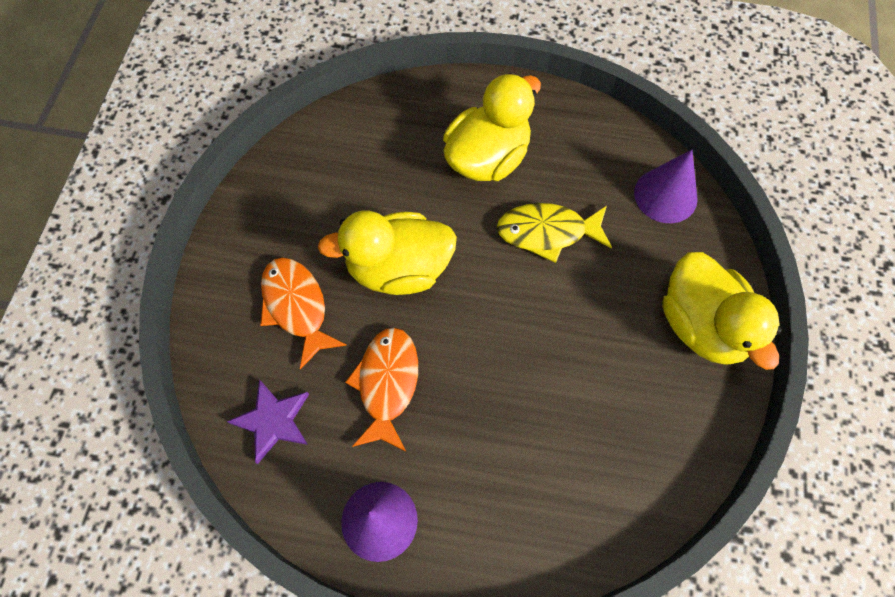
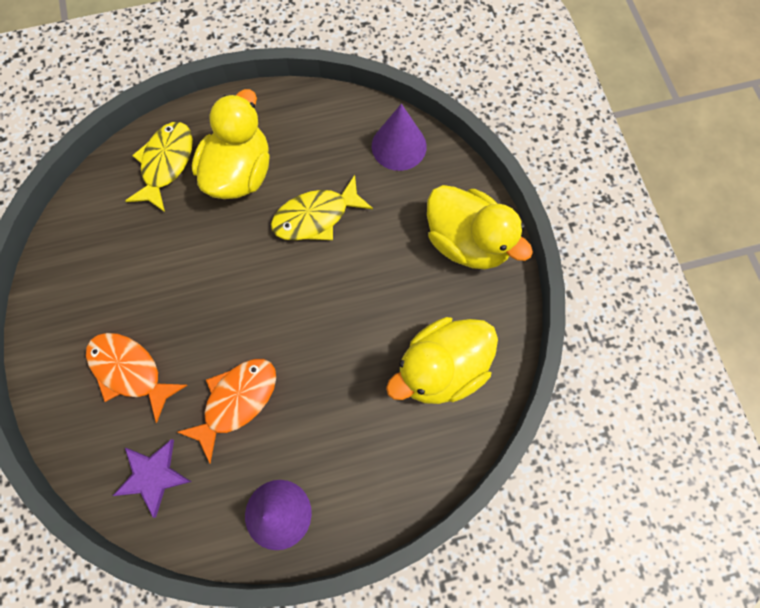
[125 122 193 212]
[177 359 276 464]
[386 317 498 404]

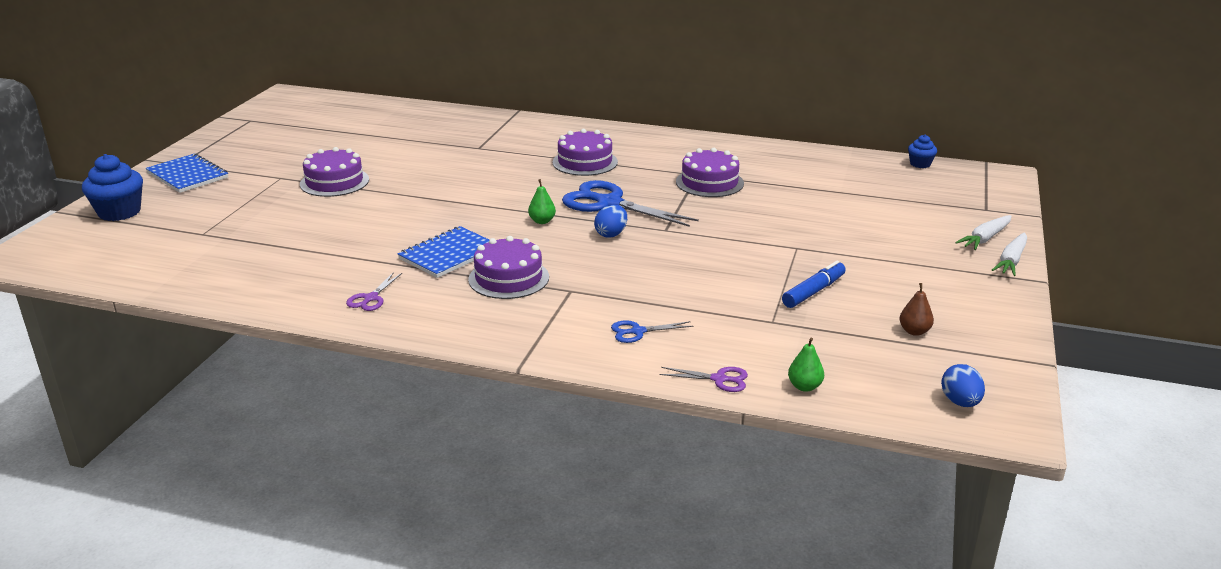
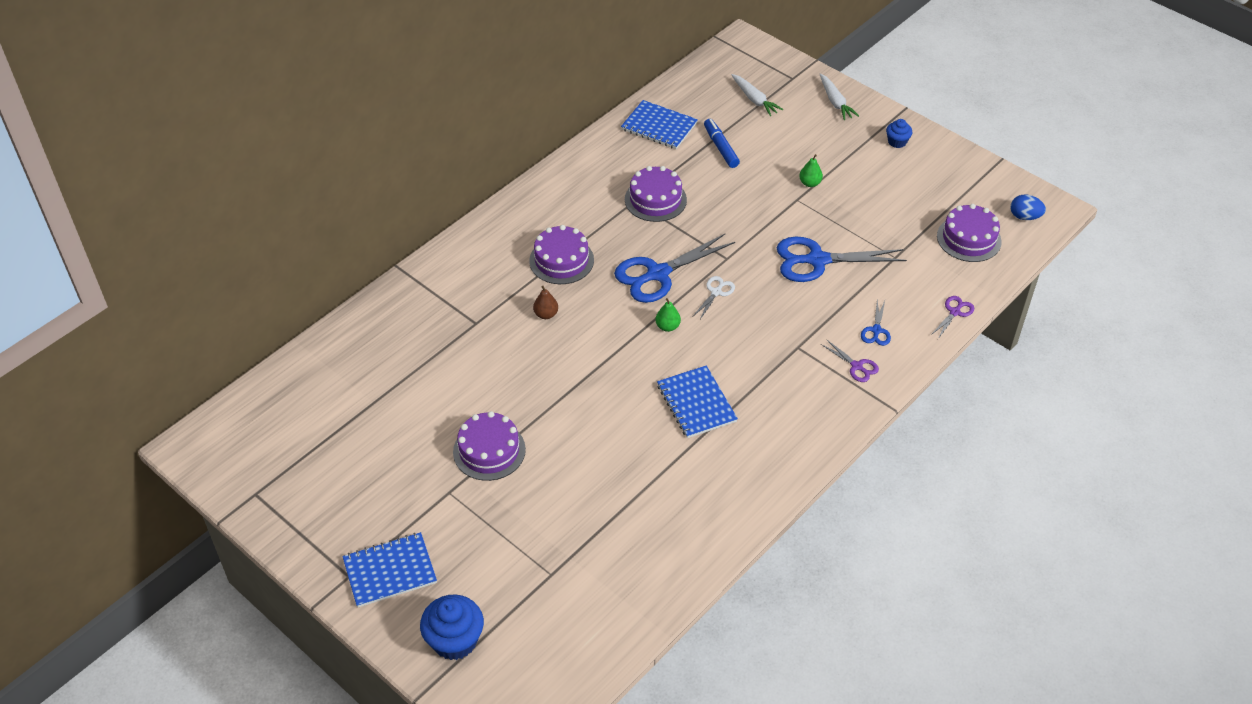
[533 286 558 319]
[621 100 698 149]
[692 276 735 319]
[704 119 740 168]
[731 74 783 116]
[777 237 907 282]
[799 154 823 187]
[821 339 879 382]
[886 119 912 148]
[937 204 1002 262]

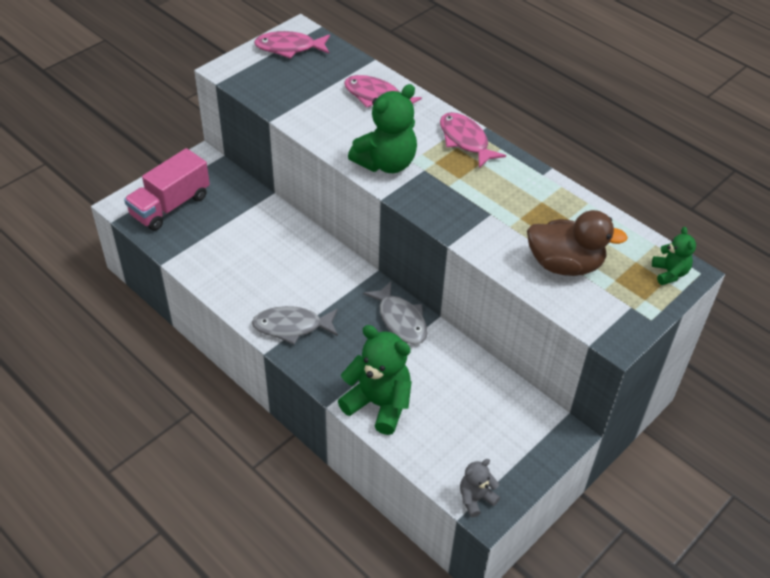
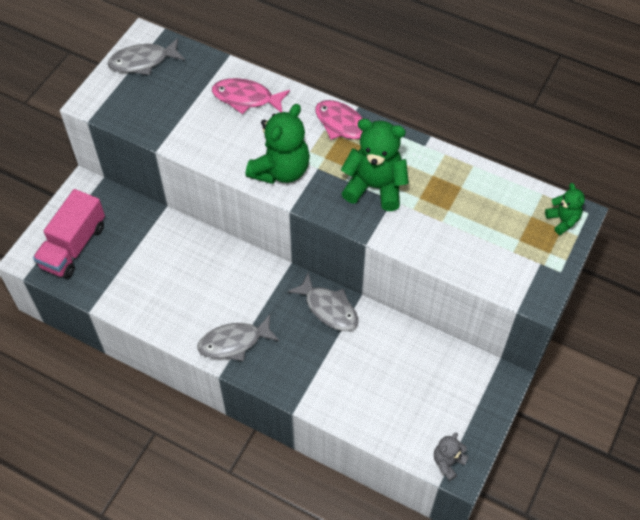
[108 38 185 75]
[341 119 409 211]
[527 210 628 276] (first image)

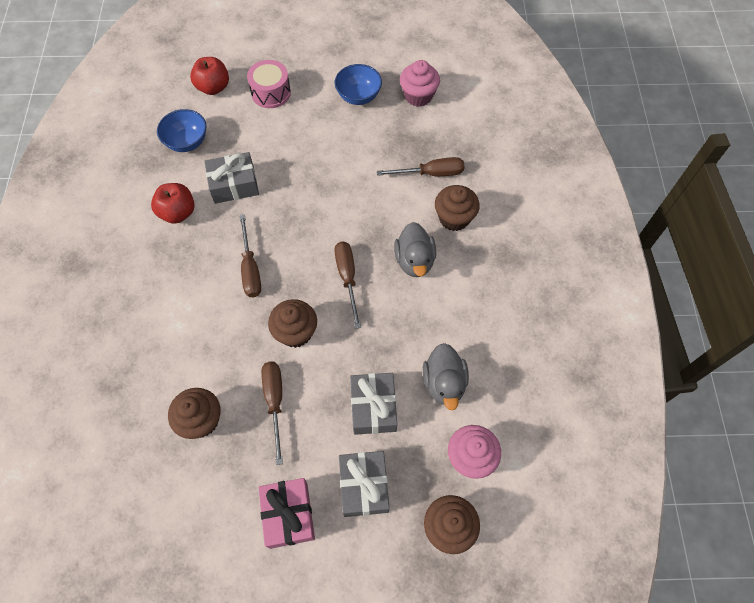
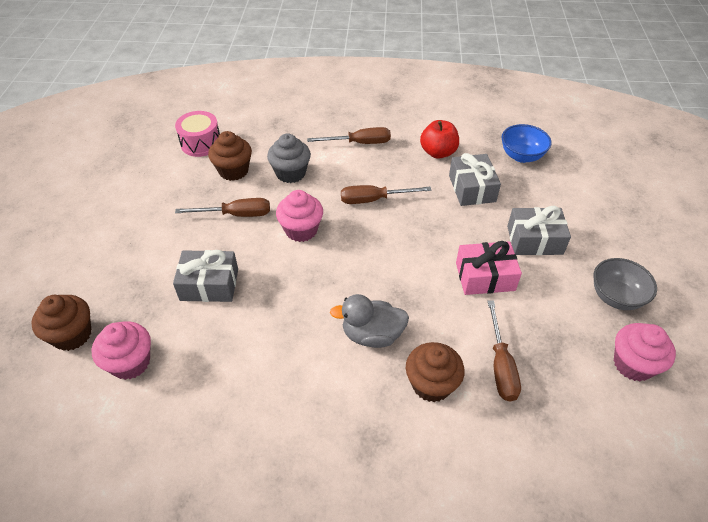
[175 111 220 157]
[267 133 311 183]
[276 190 323 242]
[307 127 391 144]
[456 241 522 295]
[507 206 571 255]
[593 258 657 310]
[190 57 229 95] (first image)
[423 343 469 410] (first image)

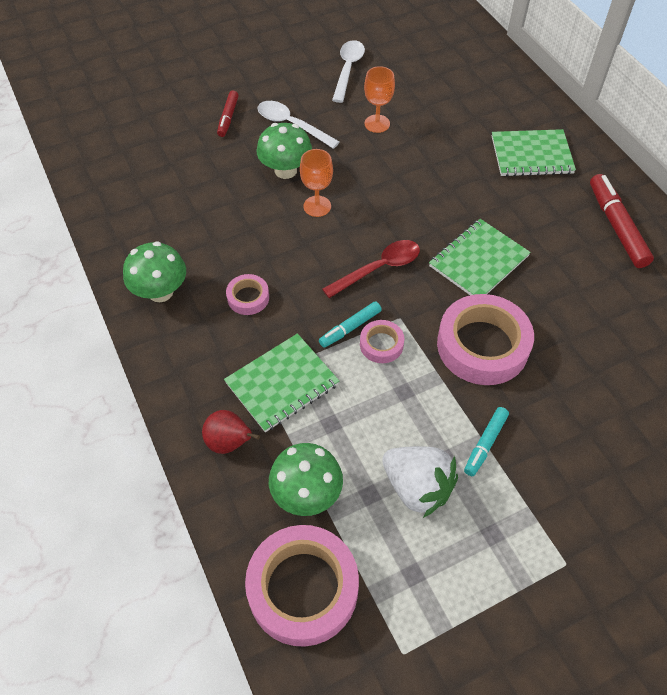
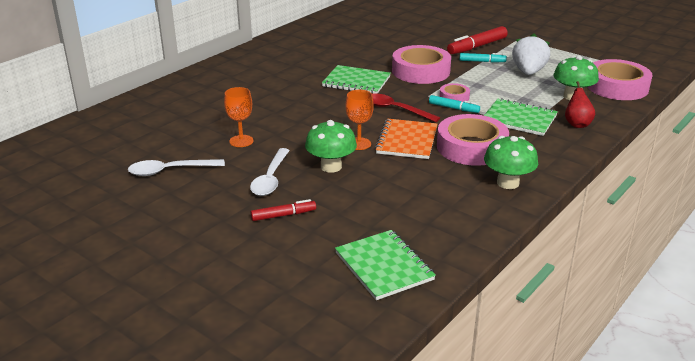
[335 230 436 300]
[375 119 438 159]
[437 114 509 166]
[447 26 508 54]

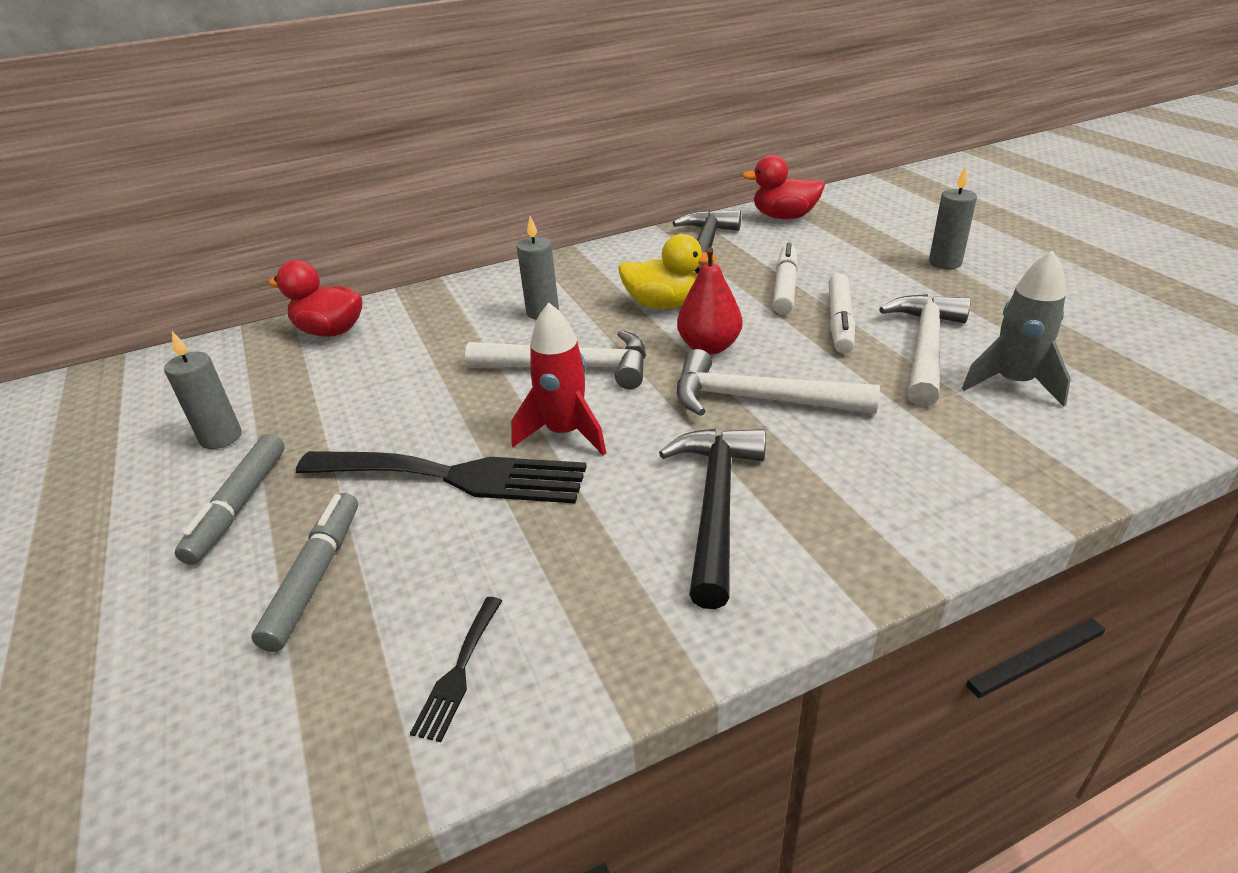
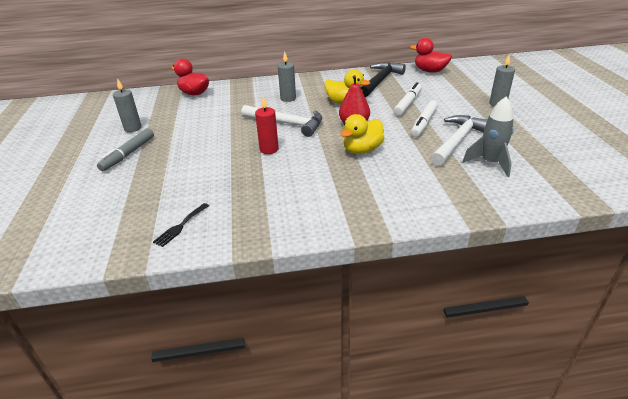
[255 96 279 154]
[340 114 384 154]
[251 493 358 652] (first image)
[296 451 587 503] (first image)
[659 428 766 609] (first image)

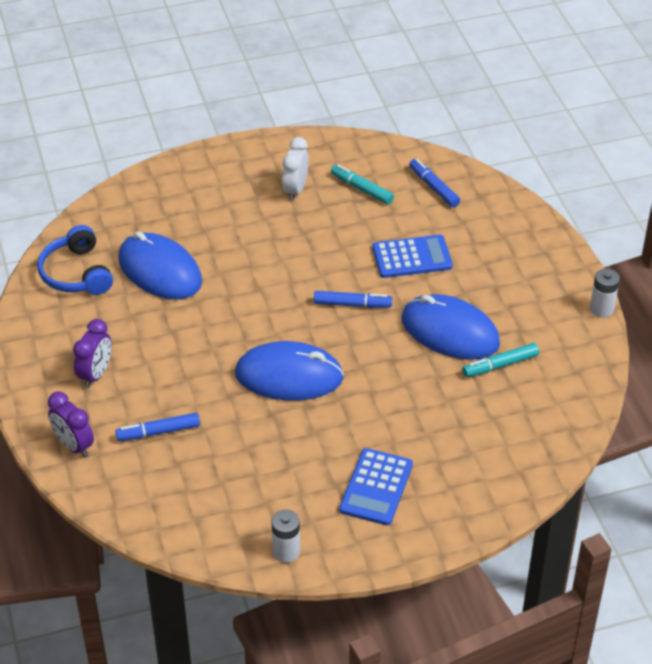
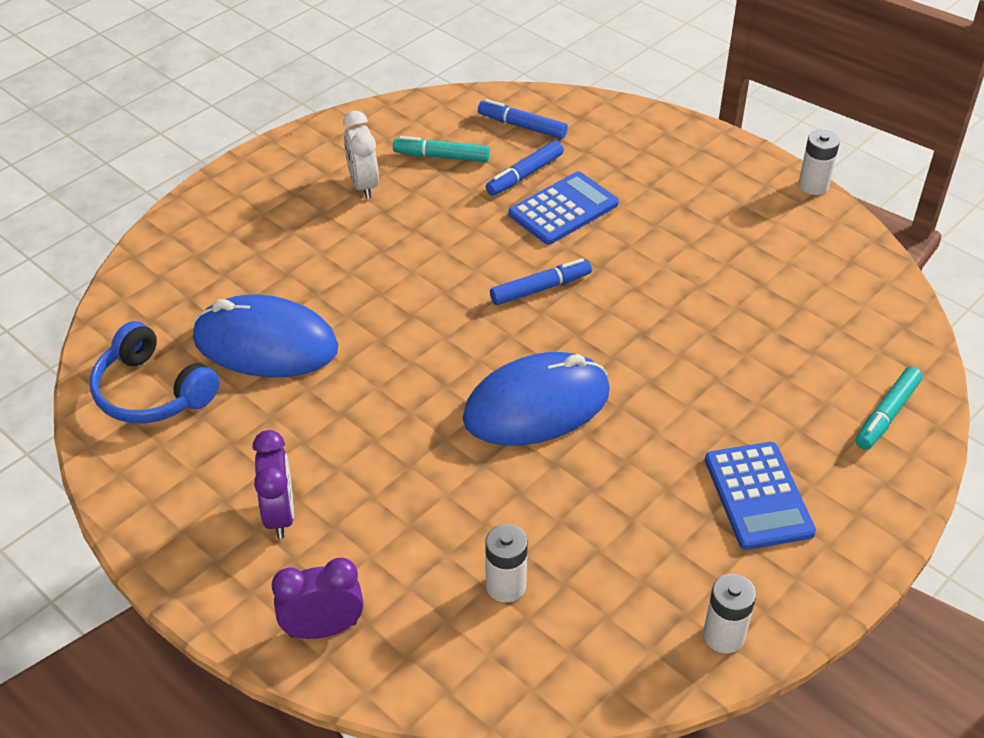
[272 558 364 639]
[485 524 528 603]
[486 140 564 196]
[856 367 923 450]
[401 294 500 360] (first image)

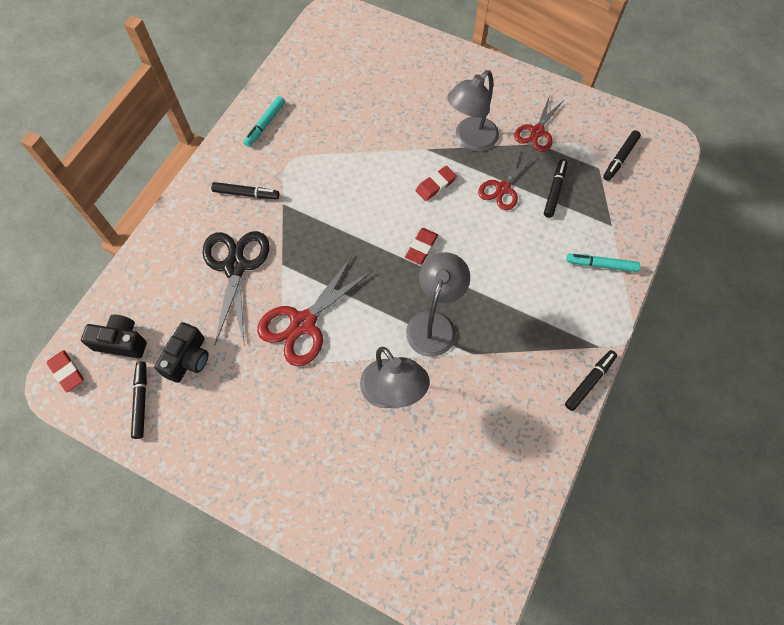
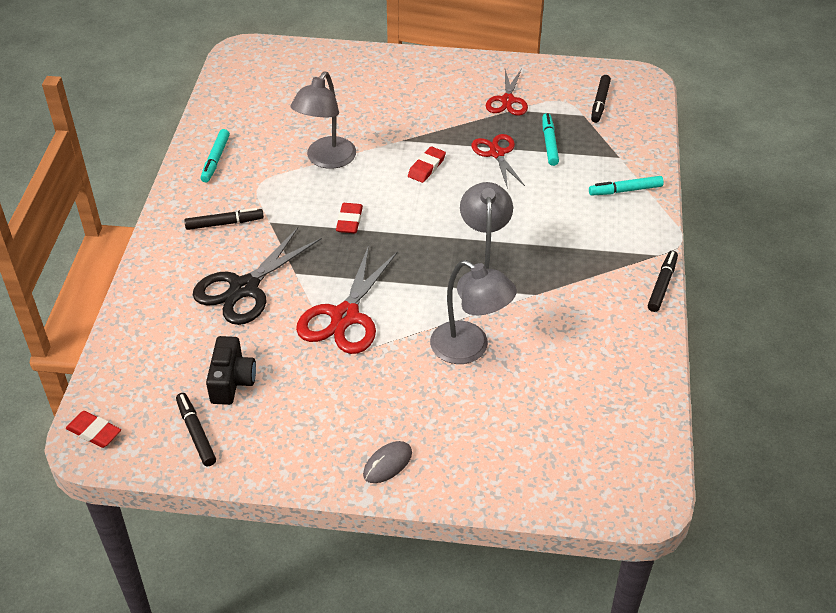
[193 226 322 325]
[290 71 356 169]
[336 203 363 233]
[363 441 412 483]
[471 134 525 189]
[542 113 559 166]
[81 315 147 358] (first image)

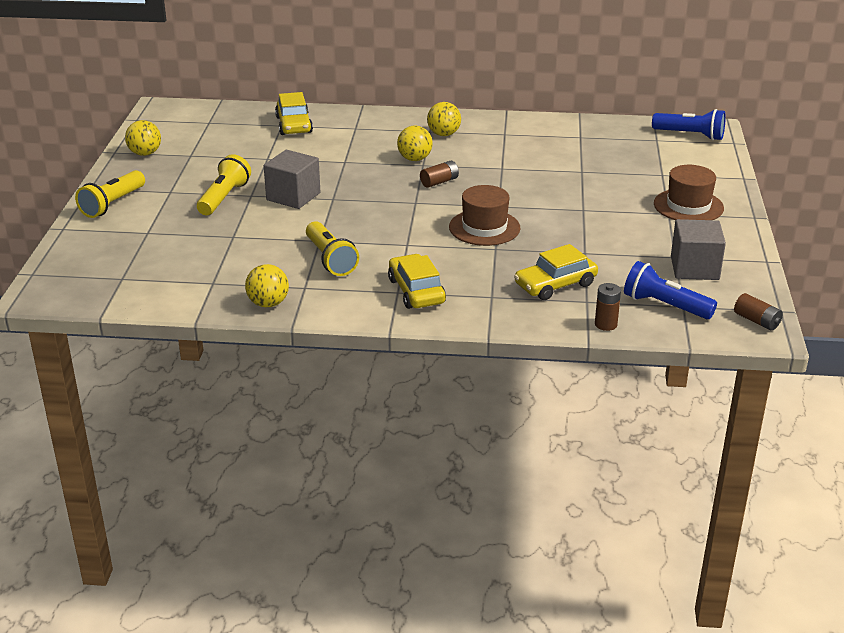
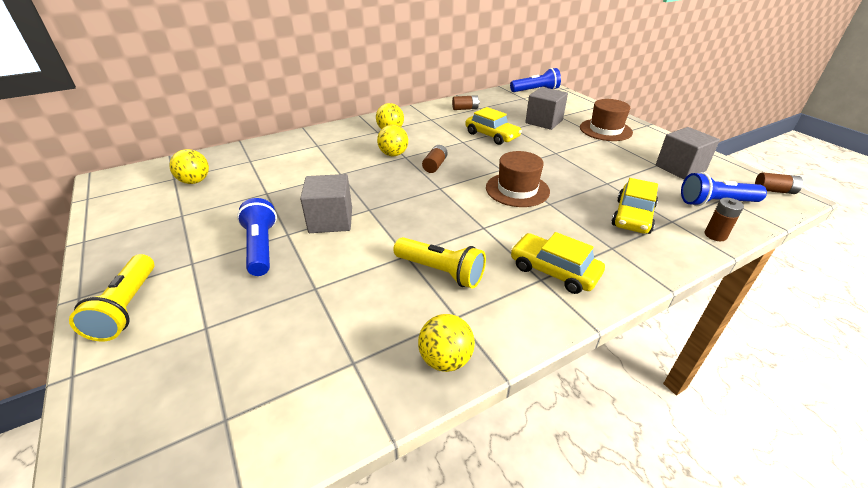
[169 149 209 184]
[237 198 277 276]
[452 95 480 110]
[465 107 522 145]
[525 87 568 130]

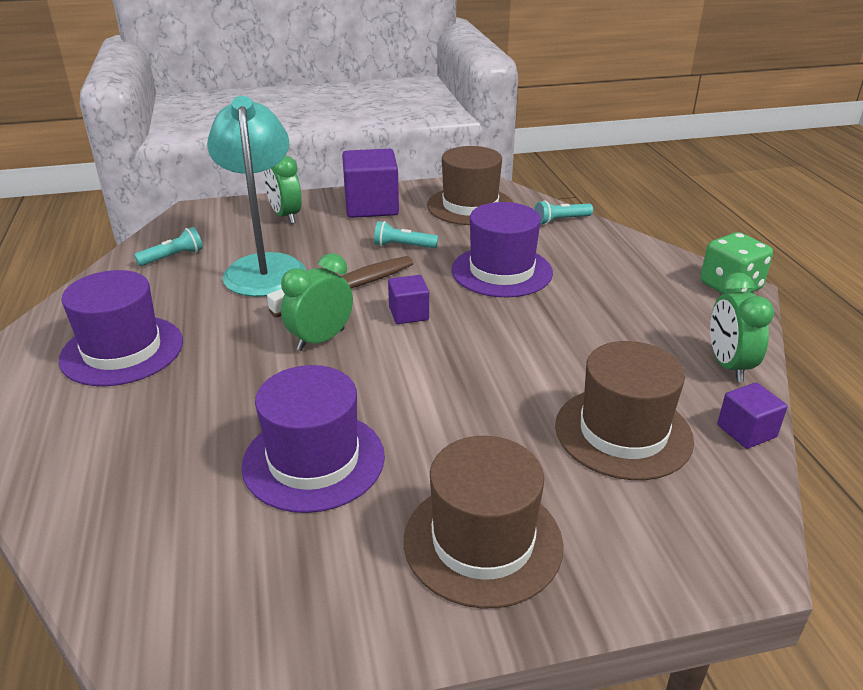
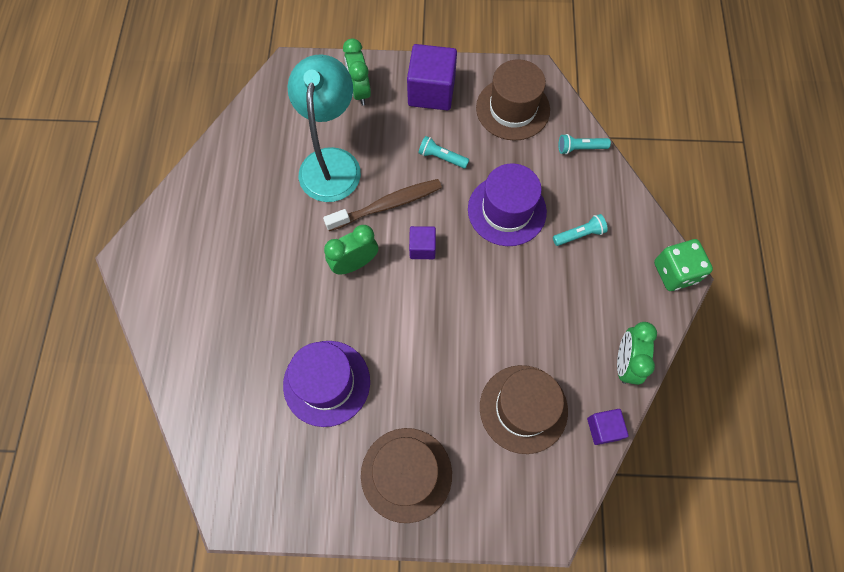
[553 214 608 246]
[59 270 183 386] (first image)

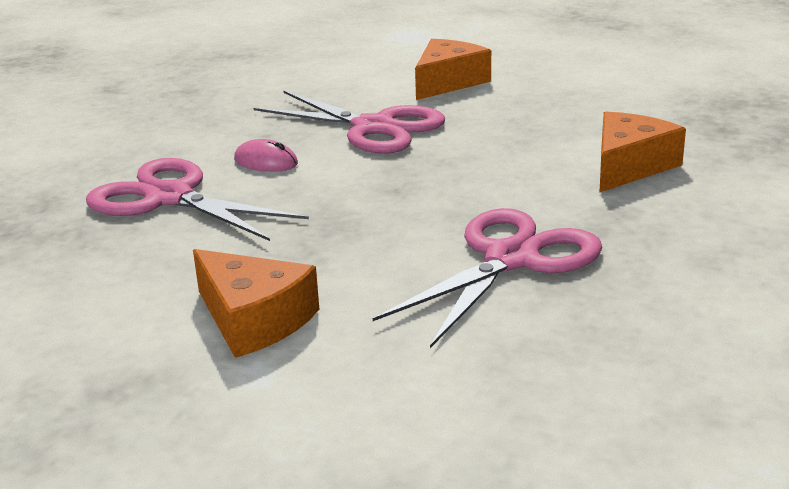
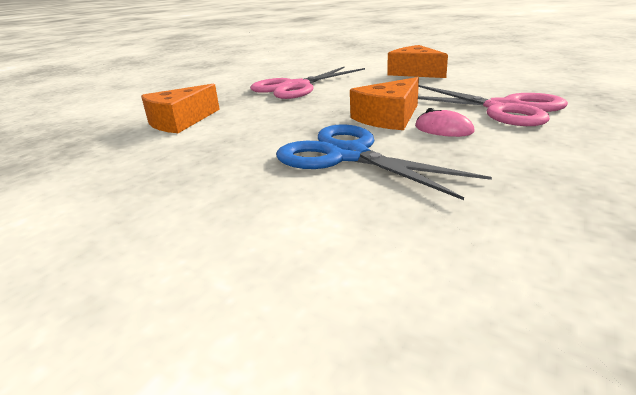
[276 124 492 200]
[350 77 419 130]

